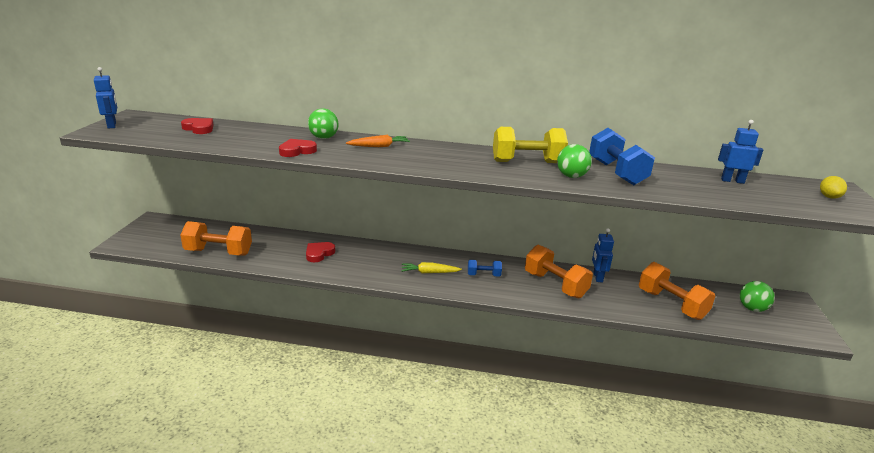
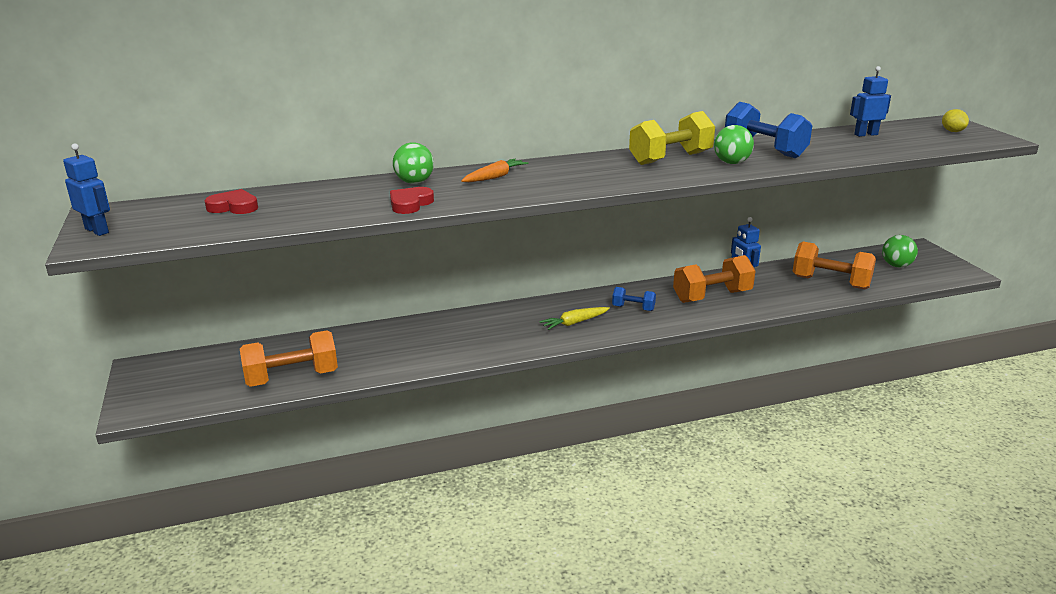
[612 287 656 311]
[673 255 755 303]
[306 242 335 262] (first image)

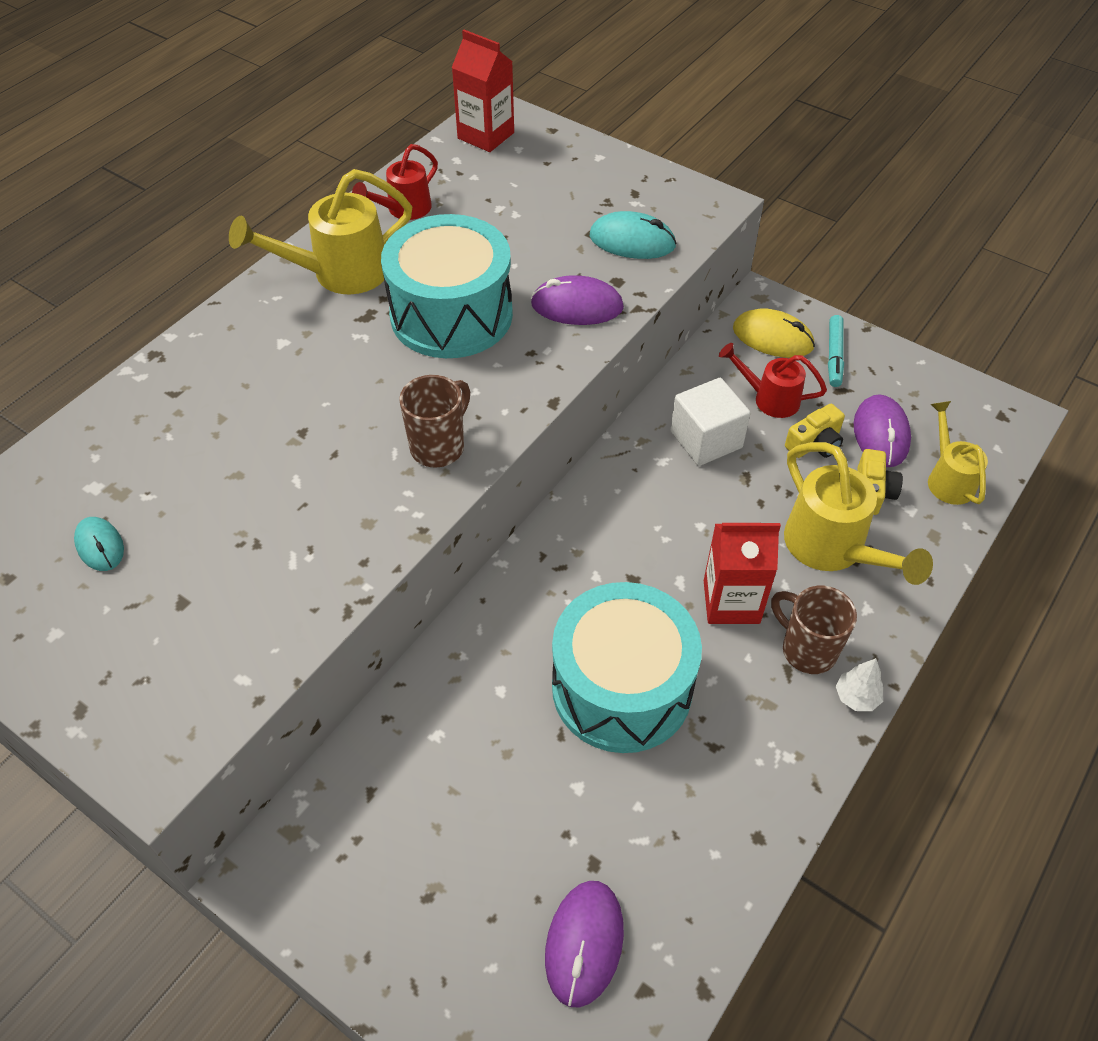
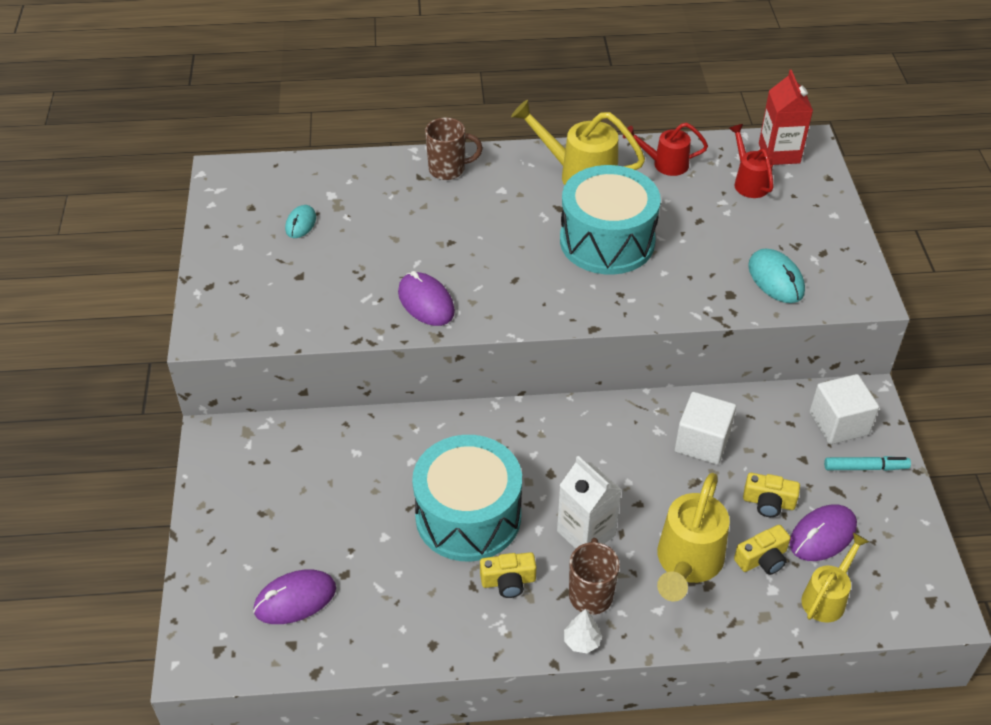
[398 271 455 326]
[425 118 483 180]
[480 552 536 598]
[557 456 622 549]
[729 124 774 198]
[810 374 879 444]
[824 456 911 471]

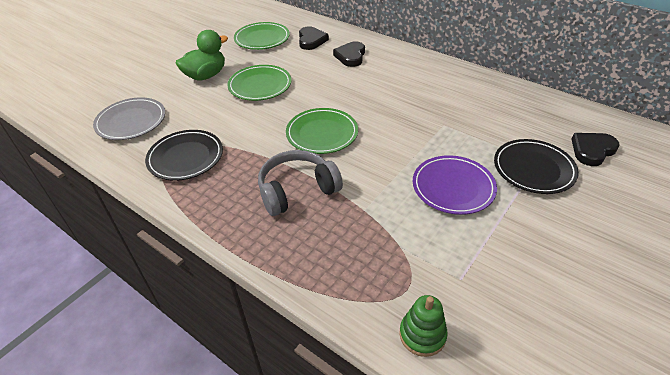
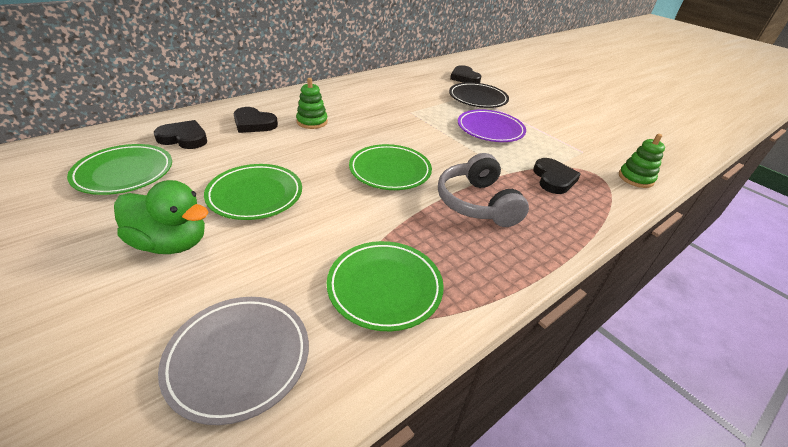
[114 180 208 254]
[296 78 328 129]
[327 241 444 331]
[533 158 581 194]

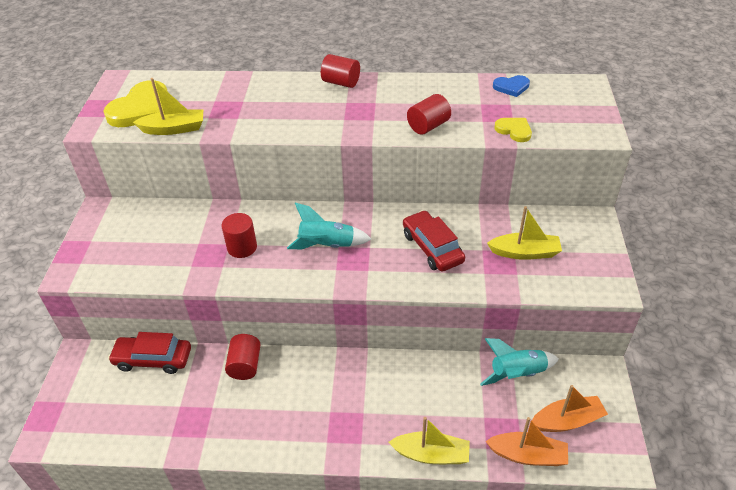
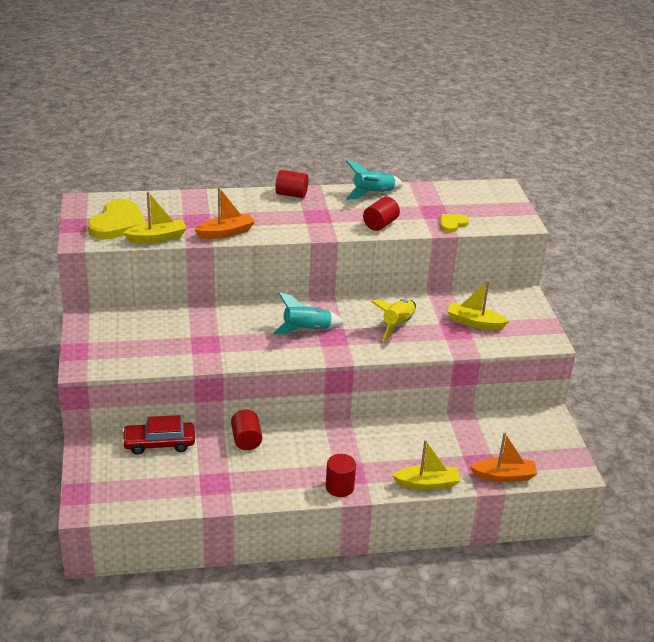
[194 187 255 239]
[326 454 356 497]
[346 160 403 200]
[371 299 416 341]
[440 214 469 232]
[447 280 509 330]
[493 75 530 97] (first image)

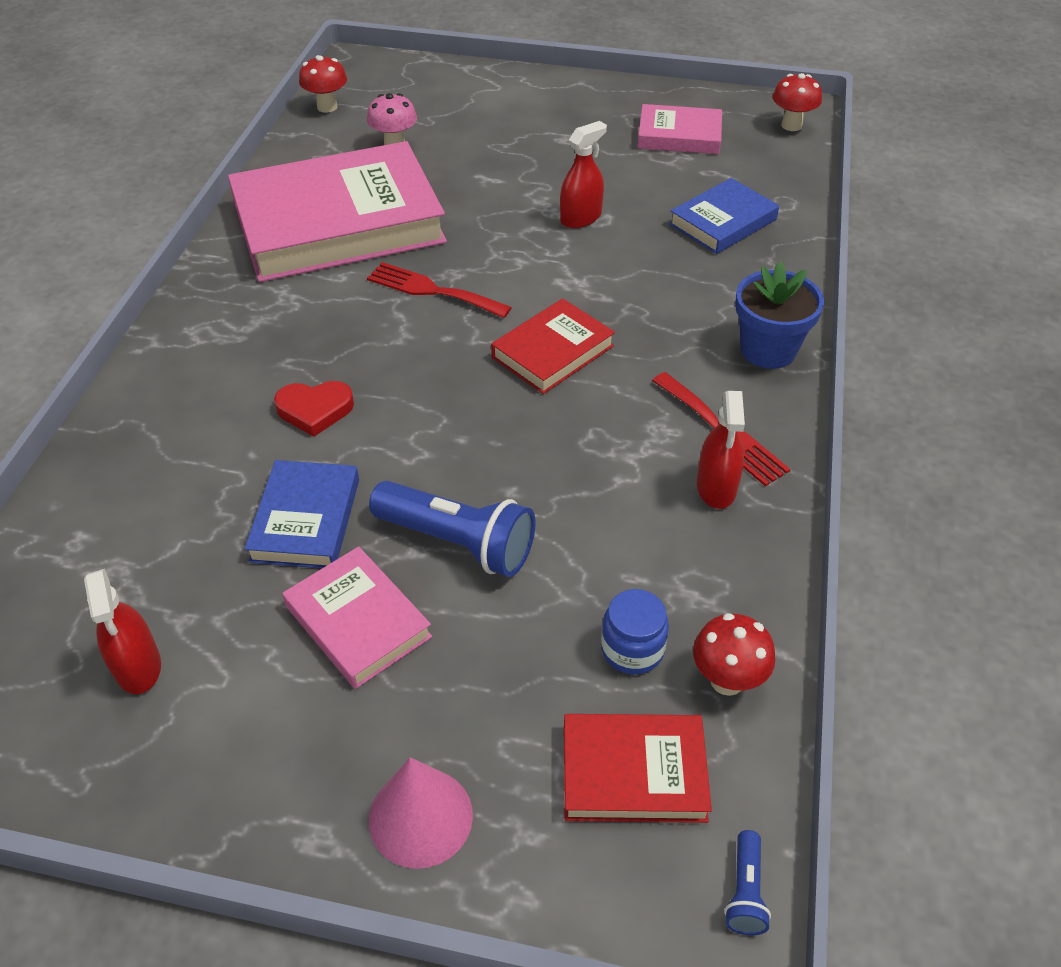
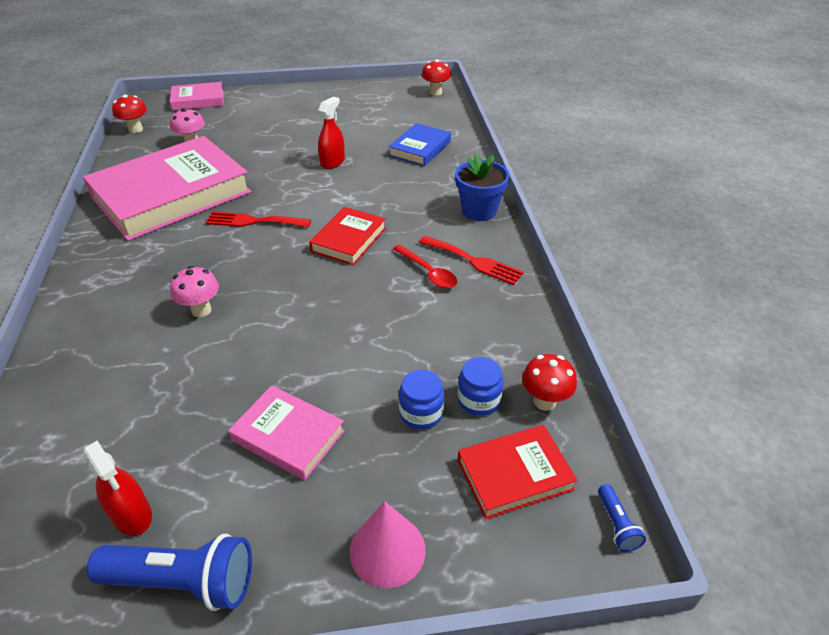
[87 533 252 611]
[170 82 224 111]
[170 266 219 317]
[393 245 457 289]
[399 369 444 429]
[244 460 359 568] (first image)
[697 391 745 509] (first image)

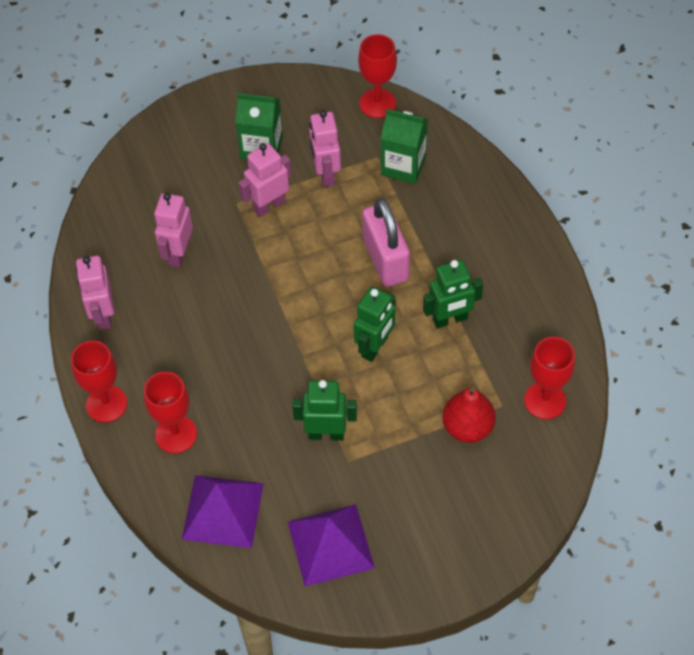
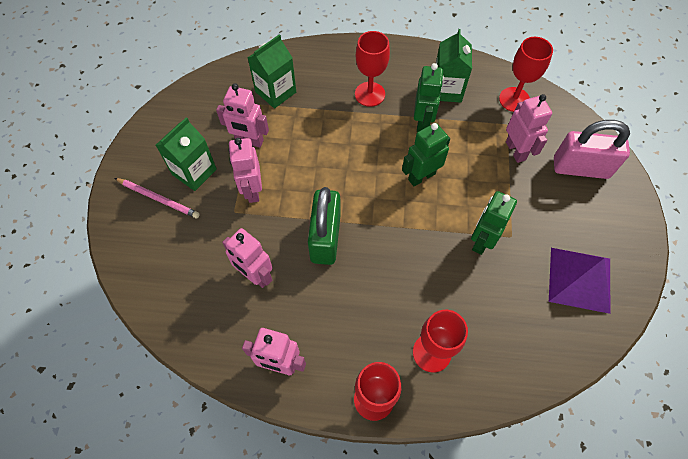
[115 178 200 218]
[308 187 341 265]
[355 31 390 107]
[402 123 450 187]
[436 29 472 103]
[506 94 552 163]
[554 120 630 179]
[182 475 264 548] (first image)

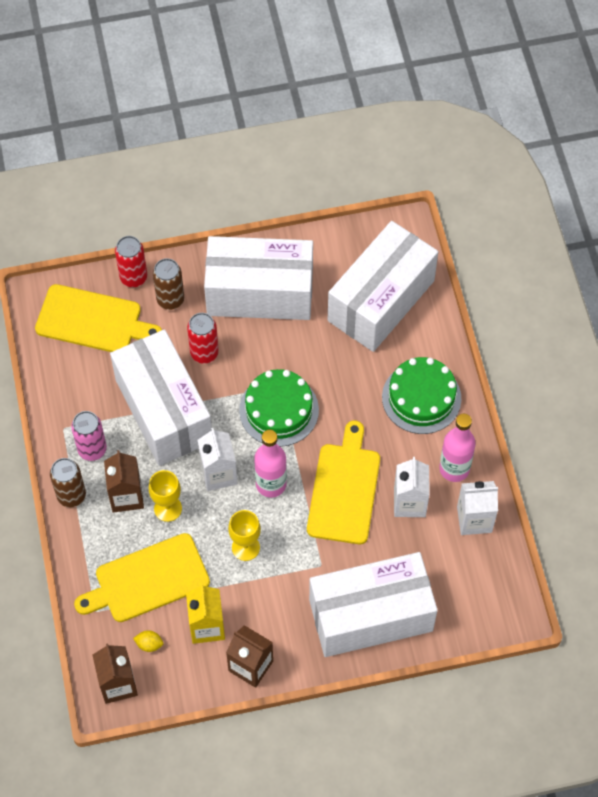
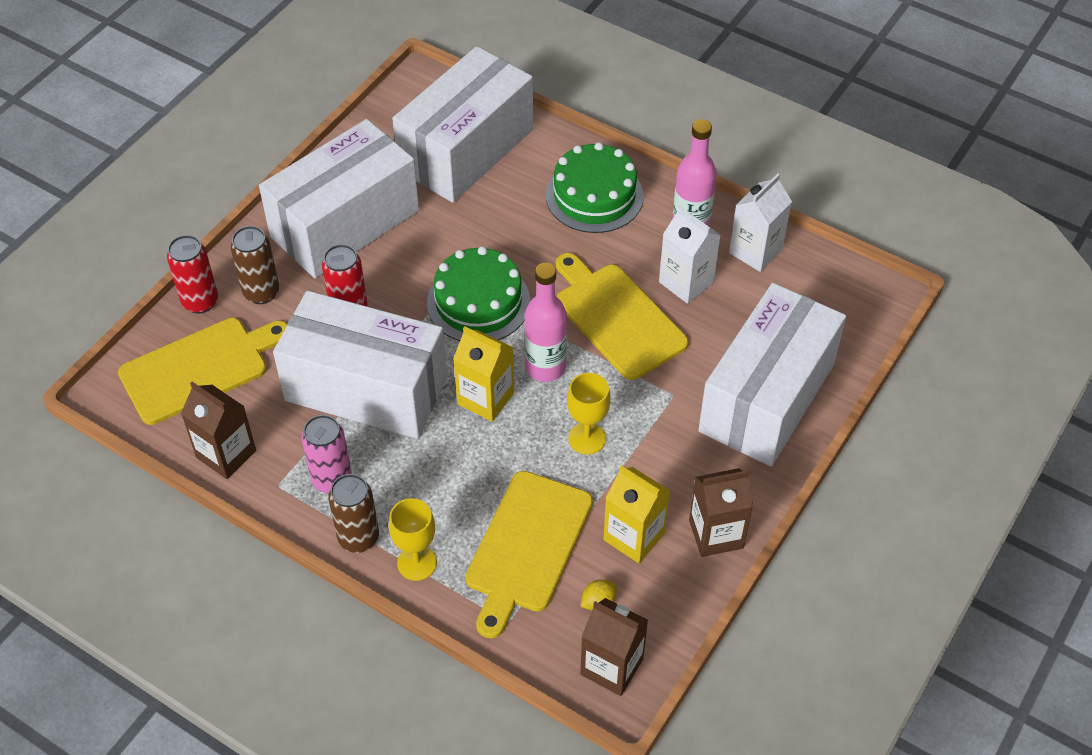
[181 382 256 479]
[389 498 437 581]
[392 46 533 203]
[453 326 514 422]

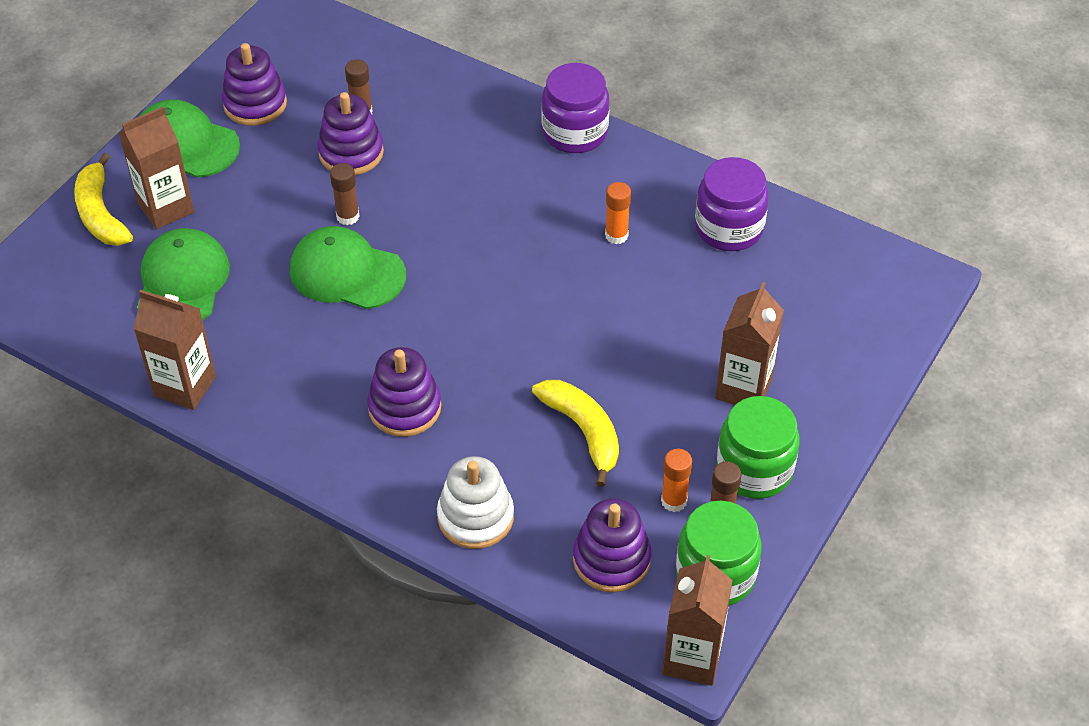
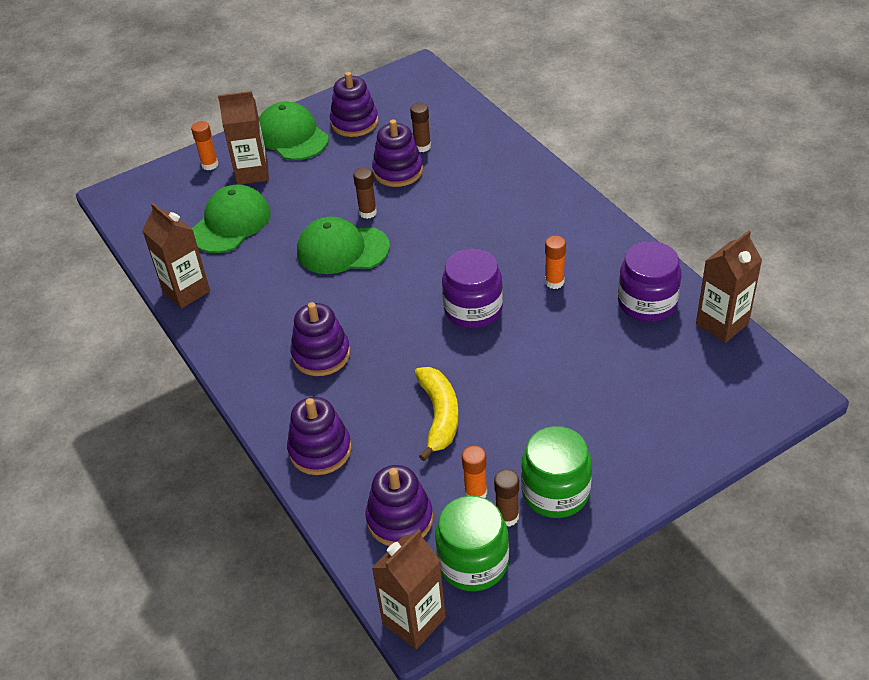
[191 121 218 170]
[287 397 351 475]
[297 217 390 274]
[442 248 503 329]
[696 231 762 343]

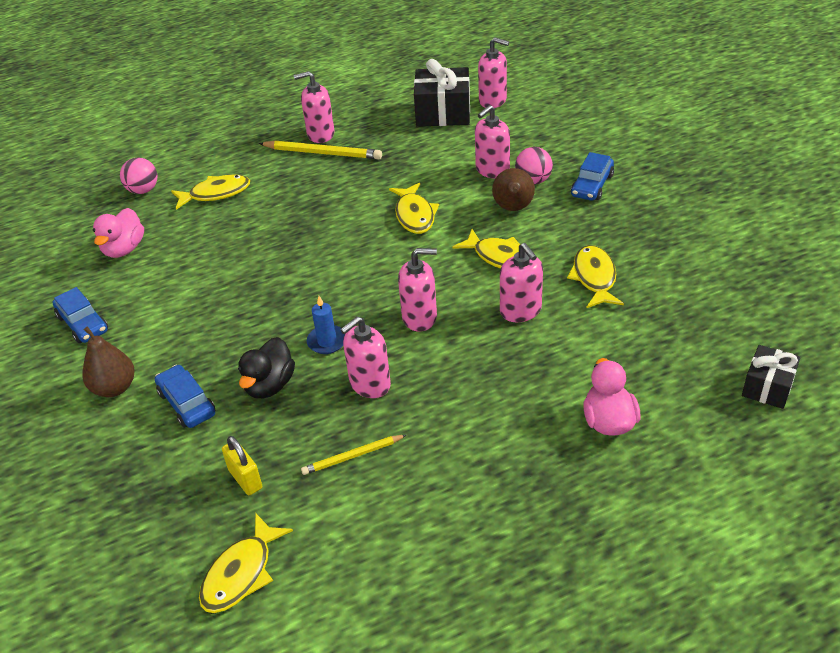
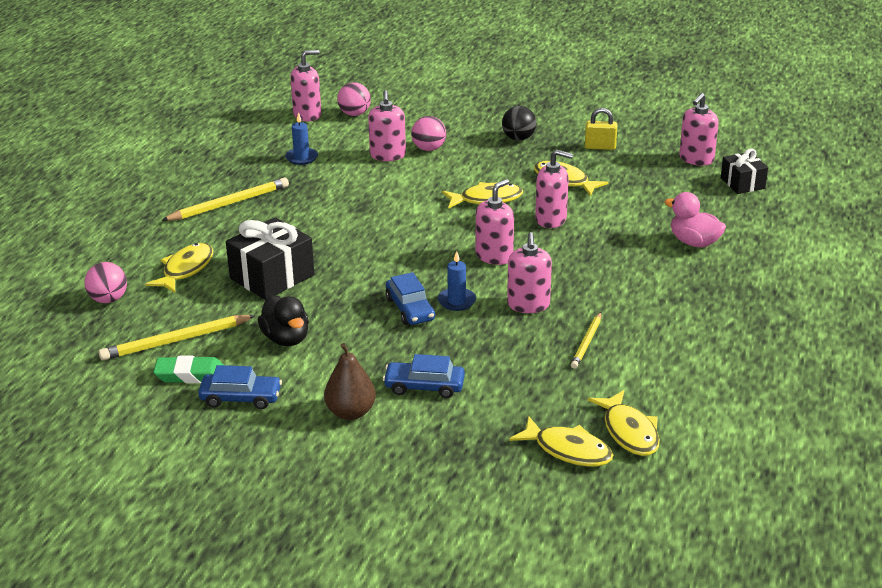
[99 315 256 361]
[153 356 224 383]
[226 217 314 300]
[258 295 309 346]
[285 112 318 165]
[337 82 371 116]
[386 272 435 325]
[502 106 536 141]
[509 416 613 466]
[585 108 617 150]
[679 93 719 166]
[492 168 535 211] (first image)

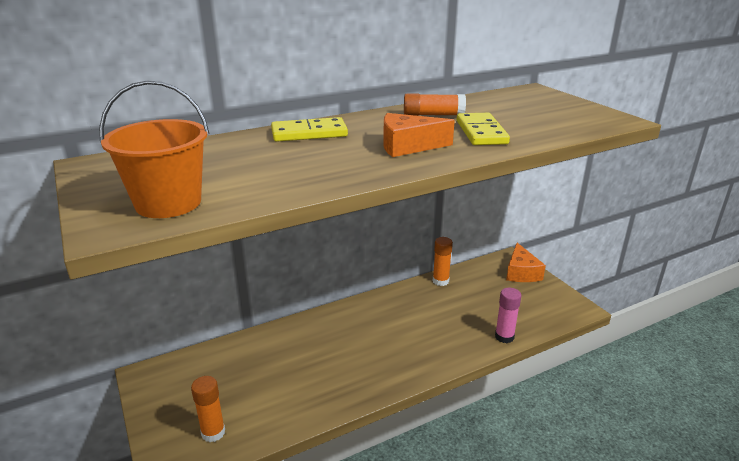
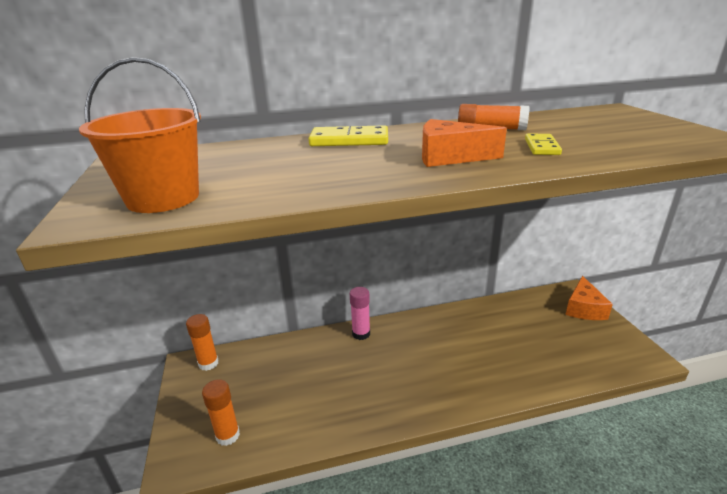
[186 314 219 371]
[350 287 370 340]
[525 134 562 155]

